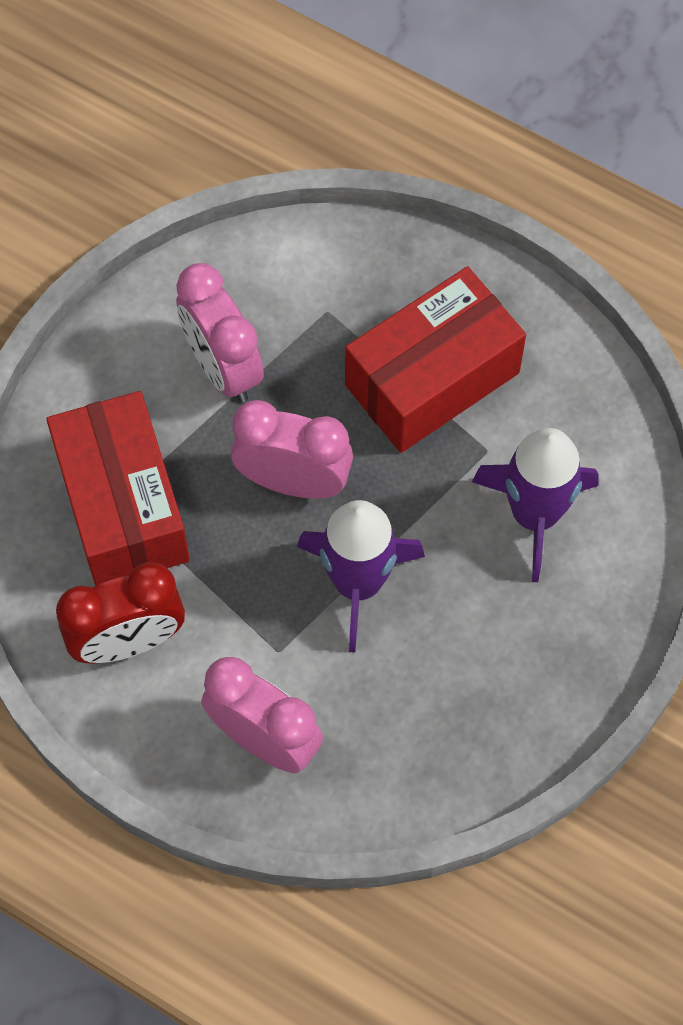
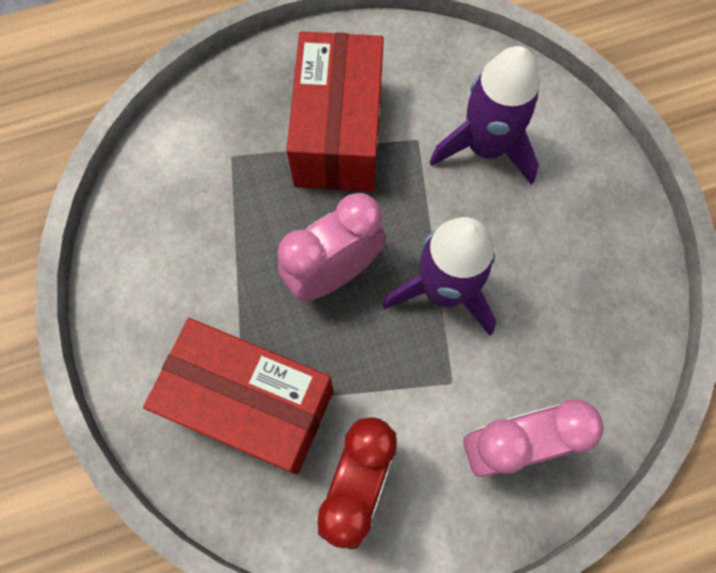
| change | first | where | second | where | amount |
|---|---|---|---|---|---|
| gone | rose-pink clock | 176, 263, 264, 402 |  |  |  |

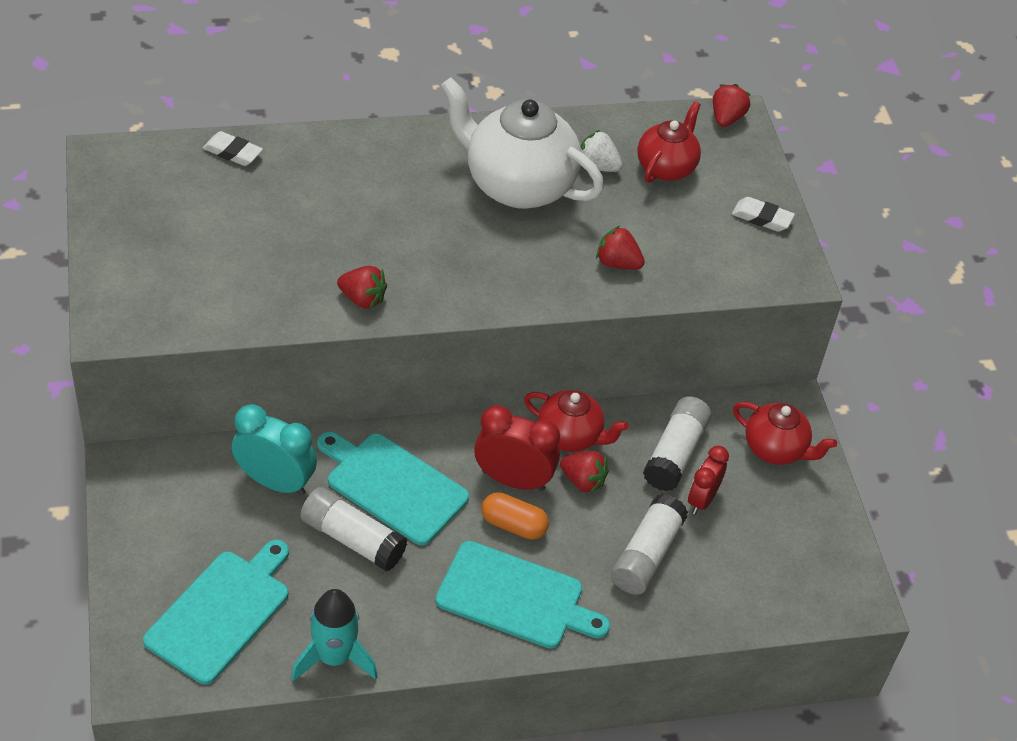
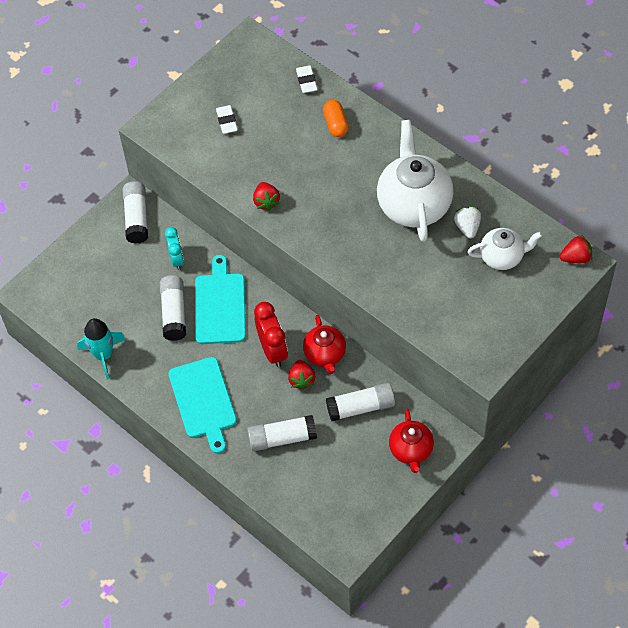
| change | first | where | second | where | amount |
|---|---|---|---|---|---|
| gone | aqua chopping board | 143, 540, 289, 684 |  |  |  |
| gone | scarlet toy strawberry | 596, 226, 645, 270 |  |  |  |
| gone | scarlet clock | 688, 446, 729, 514 |  |  |  |
| new |  |  | white glue stick | 122, 181, 148, 244 |  |
| shifted | orange pill shape | 481, 492, 549, 540 |  | 323, 100, 349, 137 |  |
| shifted | white gum eraser | 732, 197, 795, 232 |  | 216, 105, 238, 134 |  |
| repainted | scarlet tea pot | 637, 101, 701, 183 | white tea pot | 468, 228, 543, 270 |  |
| scaled | aqua clock | 232, 404, 317, 496 |  | 165, 227, 184, 270 | x0.66 |

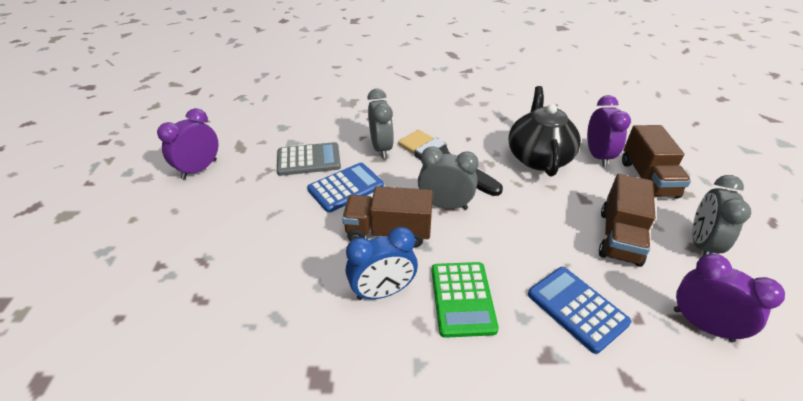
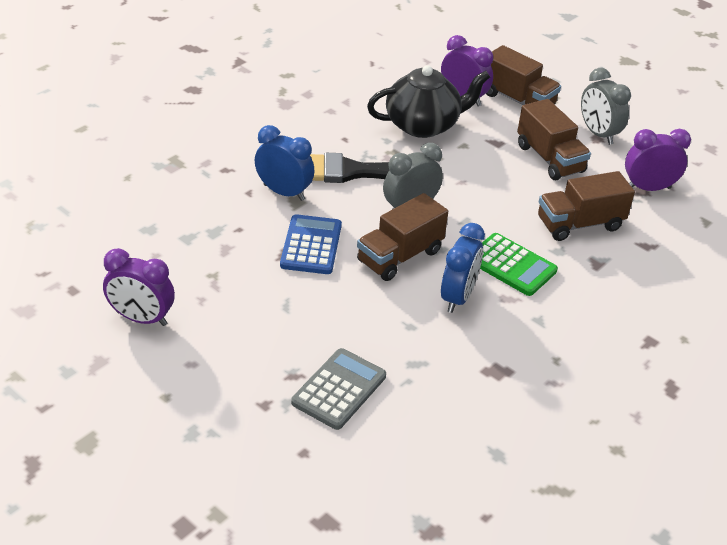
| change | first | where | second | where | amount |
|---|---|---|---|---|---|
| shifted | grey adding machine | 277, 142, 341, 176 |  | 291, 348, 386, 430 |  |
| swapped | cobalt adding machine | 528, 267, 631, 354 | dark brown lorry | 538, 171, 635, 241 |  |
| repainted | grey clock | 367, 89, 394, 159 | cobalt clock | 255, 125, 315, 201 |  |
| rotated | violet clock | 157, 108, 218, 179 |  | 103, 248, 175, 326 | 60 degrees counterclockwise |
| rotated | black tea pot | 509, 86, 581, 176 |  | 367, 65, 490, 138 | 120 degrees clockwise |

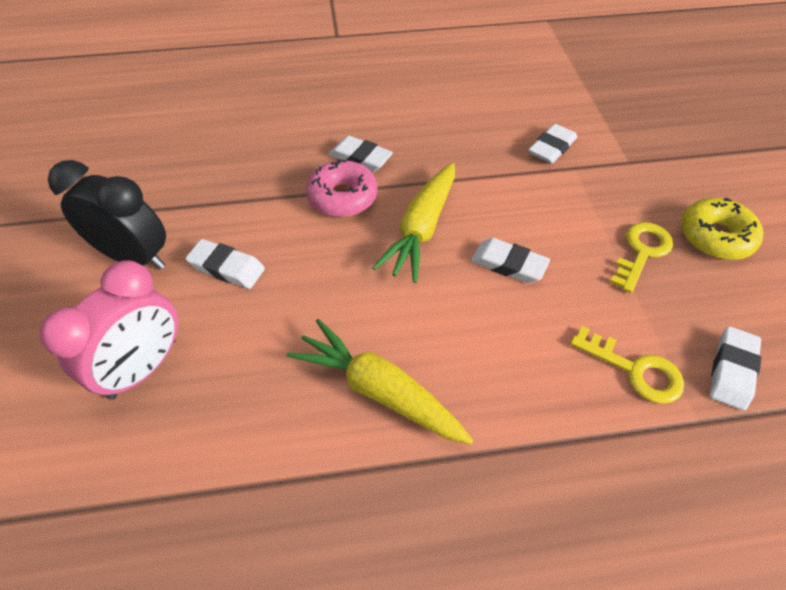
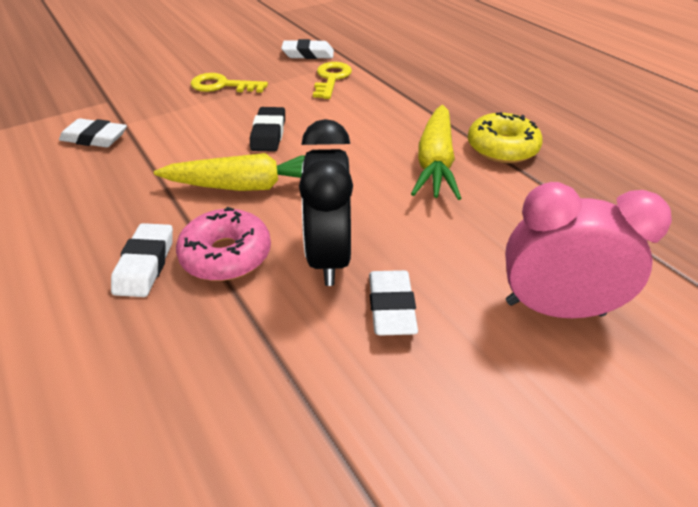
| change | first | where | second | where | amount |
|---|---|---|---|---|---|
| shifted | black clock | 48, 160, 166, 269 |  | 299, 119, 353, 286 |  |
| shifted | yellow donut | 681, 197, 764, 260 |  | 468, 112, 543, 163 |  |
| repainted | white gum eraser | 471, 238, 550, 283 | black gum eraser | 250, 107, 285, 152 |  |

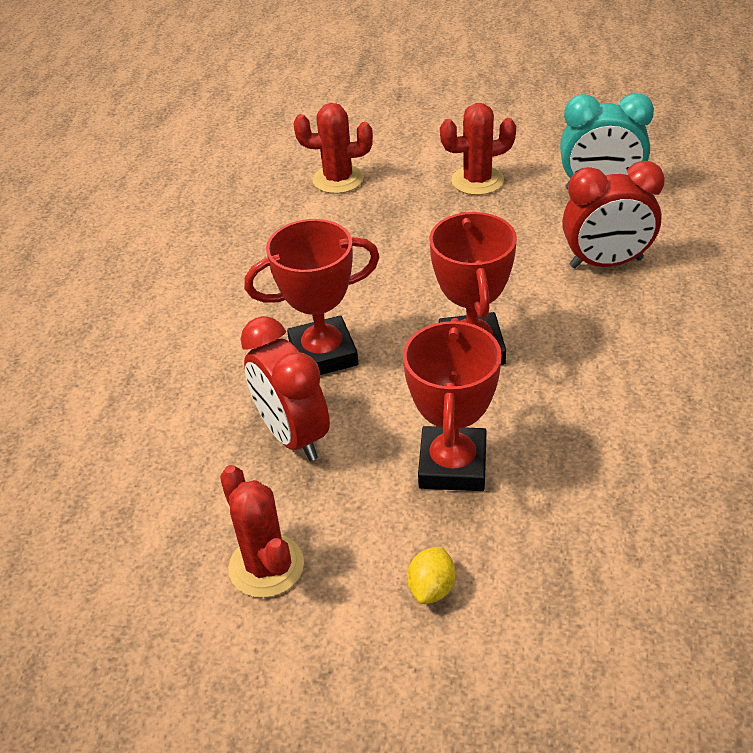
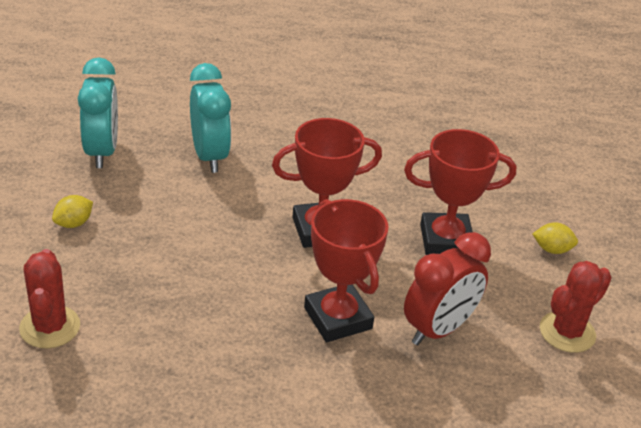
| change | first | where | second | where | amount |
|---|---|---|---|---|---|
| swapped | scarlet saguaro cactus | 440, 103, 516, 195 | yellow toy lemon | 52, 195, 93, 228 |  |
| repainted | scarlet clock | 562, 161, 665, 268 | aqua clock | 190, 63, 231, 173 |  |

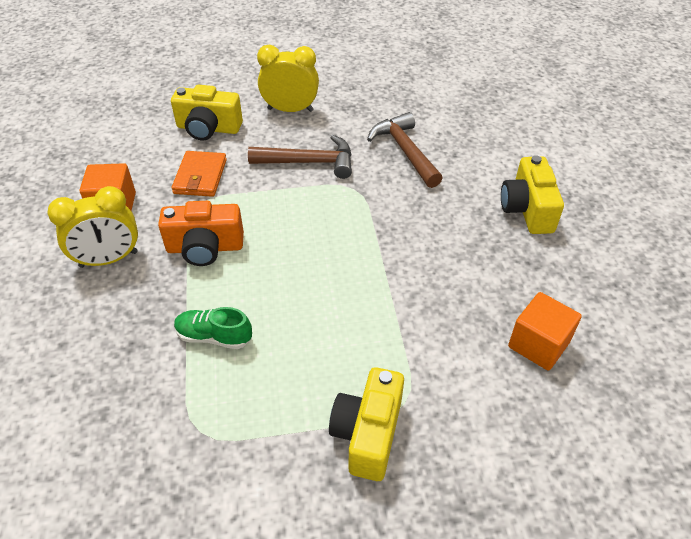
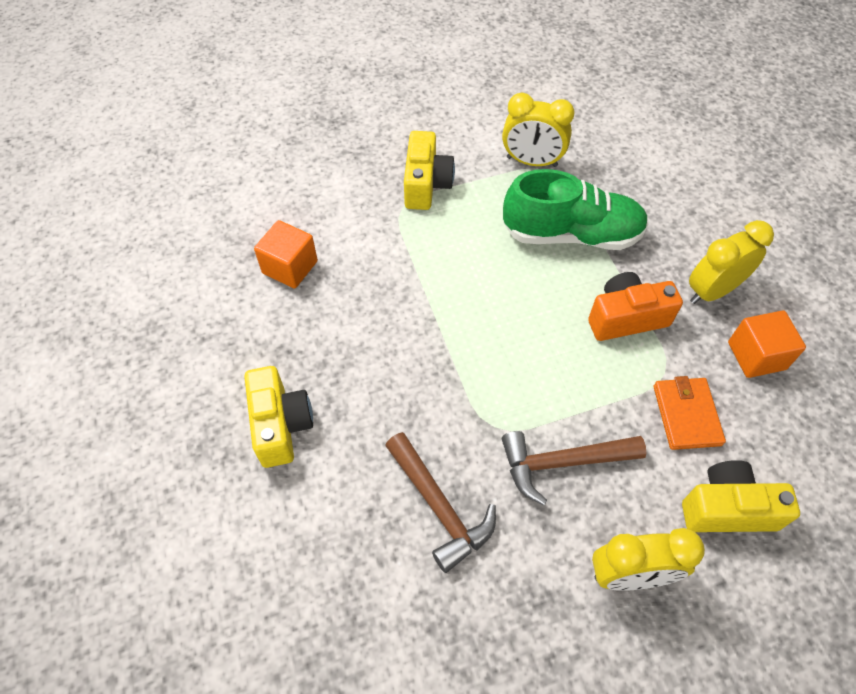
| change | first | where | second | where | amount |
|---|---|---|---|---|---|
| new |  |  | yellow clock | 502, 93, 574, 167 |  |
| scaled | leaf-green lace-up shoe | 174, 307, 252, 349 |  | 503, 169, 648, 250 | x2.01 |

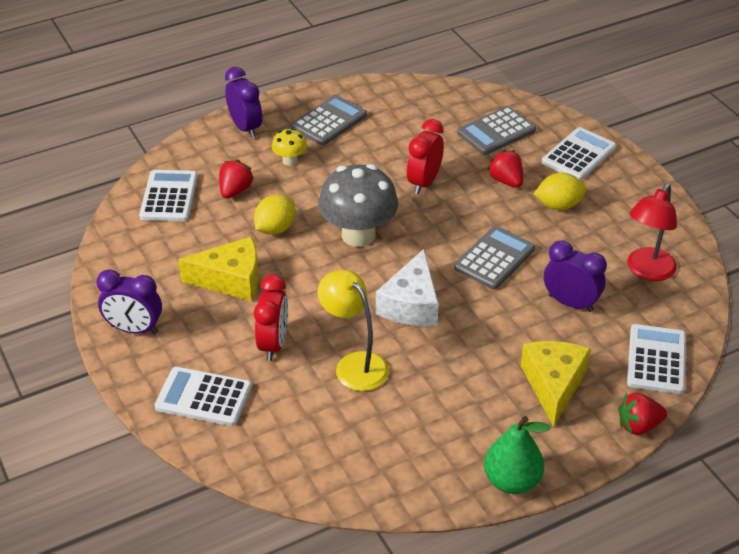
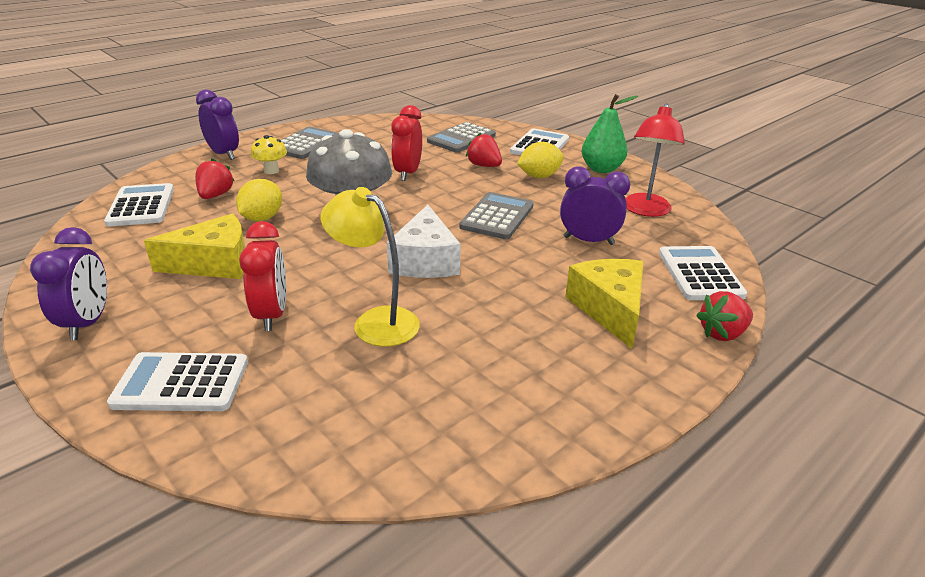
| change | first | where | second | where | amount |
|---|---|---|---|---|---|
| shifted | leaf-green pear | 484, 416, 550, 494 |  | 582, 94, 638, 173 |  |
| rotated | violet clock | 96, 269, 162, 334 |  | 30, 227, 107, 340 | 90 degrees counterclockwise |

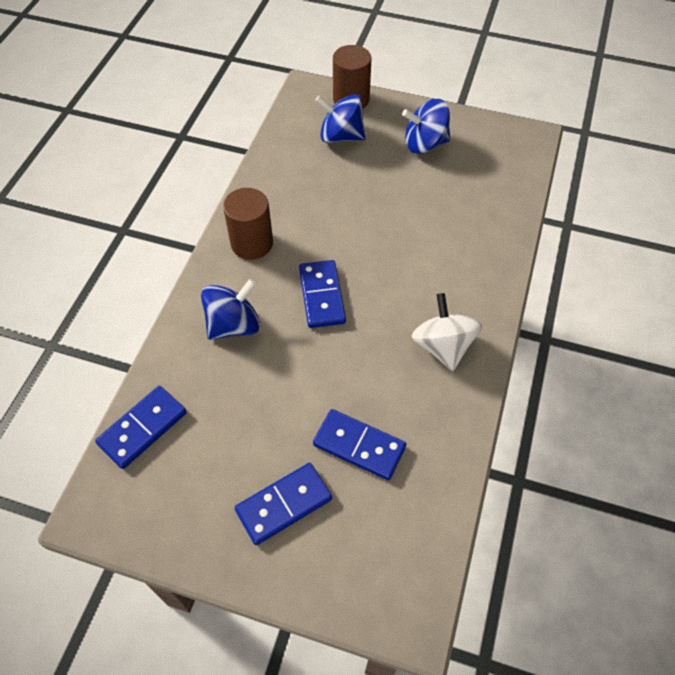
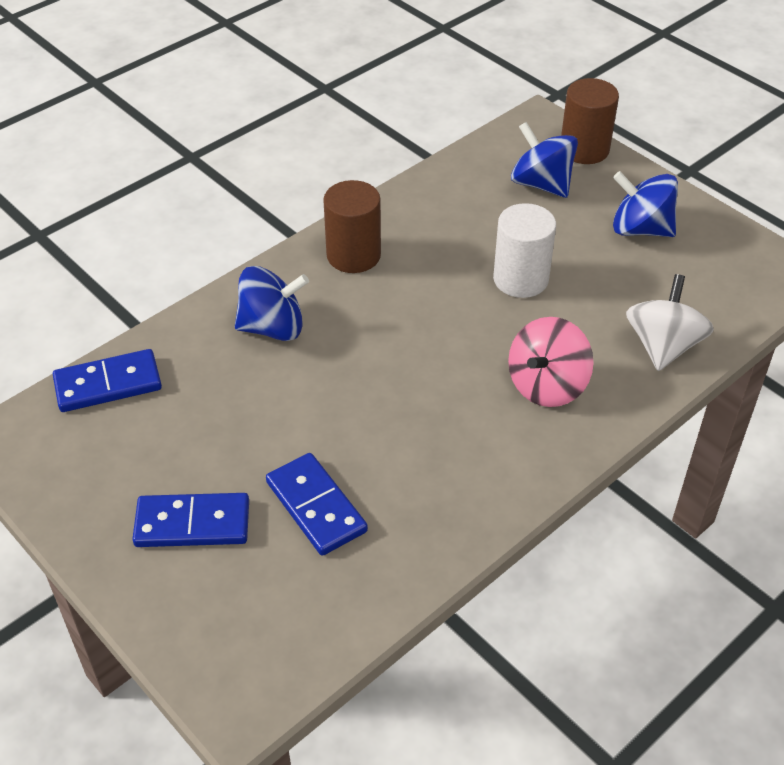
| change | first | where | second | where | amount |
|---|---|---|---|---|---|
| gone | cobalt domino tile | 299, 260, 346, 328 |  |  |  |
| new |  |  | white cylinder shape | 493, 203, 556, 298 |  |
| new |  |  | rose-pink whirligig | 508, 317, 594, 407 |  |
| shifted | white whirligig | 411, 293, 482, 371 |  | 626, 274, 714, 371 |  |

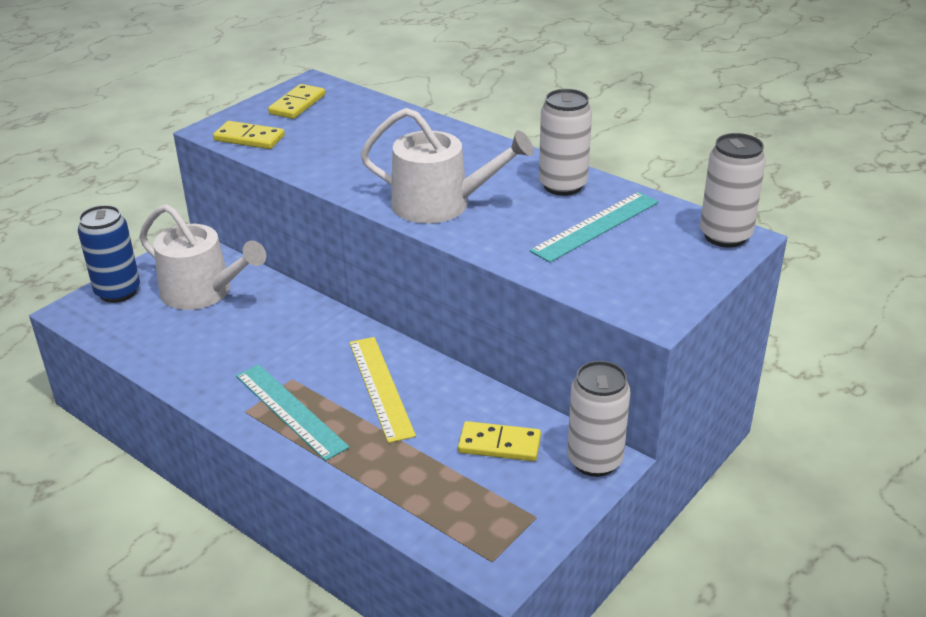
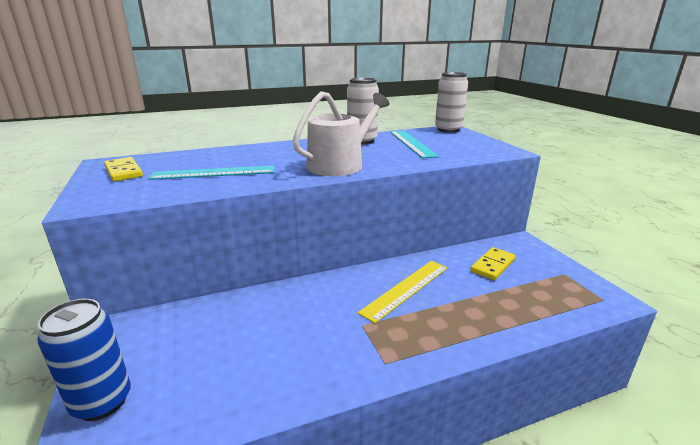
| change | first | where | second | where | amount |
|---|---|---|---|---|---|
| gone | white watering can | 139, 204, 266, 310 |  |  |  |
| gone | yellow domino tile | 213, 121, 285, 149 |  |  |  |
| gone | white soda can | 567, 361, 630, 477 |  |  |  |
| shifted | aqua ruler | 236, 364, 350, 461 |  | 148, 165, 274, 180 |  |
| rotated | yellow ruler | 349, 337, 416, 443 |  | 358, 261, 448, 323 | 60 degrees counterclockwise |

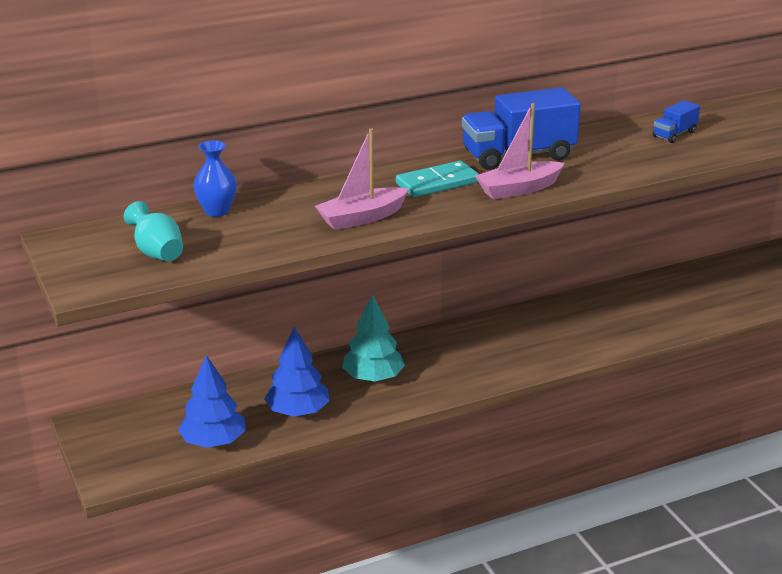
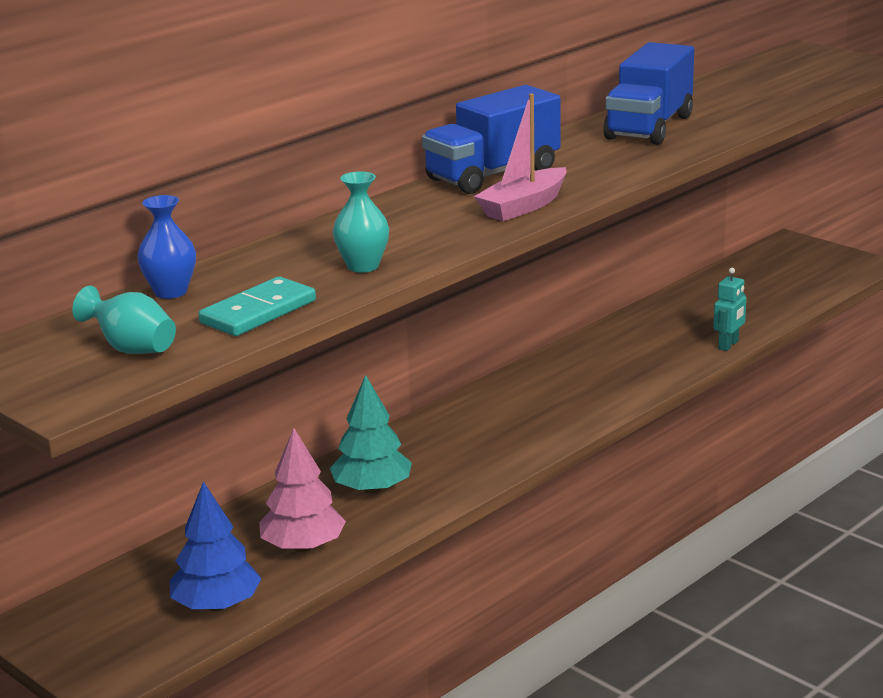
| change | first | where | second | where | amount |
|---|---|---|---|---|---|
| new |  |  | aqua robot | 713, 268, 746, 351 |  |
| shifted | aqua domino tile | 396, 161, 479, 197 |  | 199, 277, 316, 336 |  |
| swapped | rose-pink toy boat | 315, 129, 409, 230 | aqua vase | 333, 171, 389, 273 |  |
| repainted | cobalt tree | 264, 326, 329, 417 | rose-pink tree | 259, 428, 346, 552 |  |
| scaled | cobalt lorry | 653, 100, 700, 143 |  | 603, 42, 694, 145 | x2.09 |

